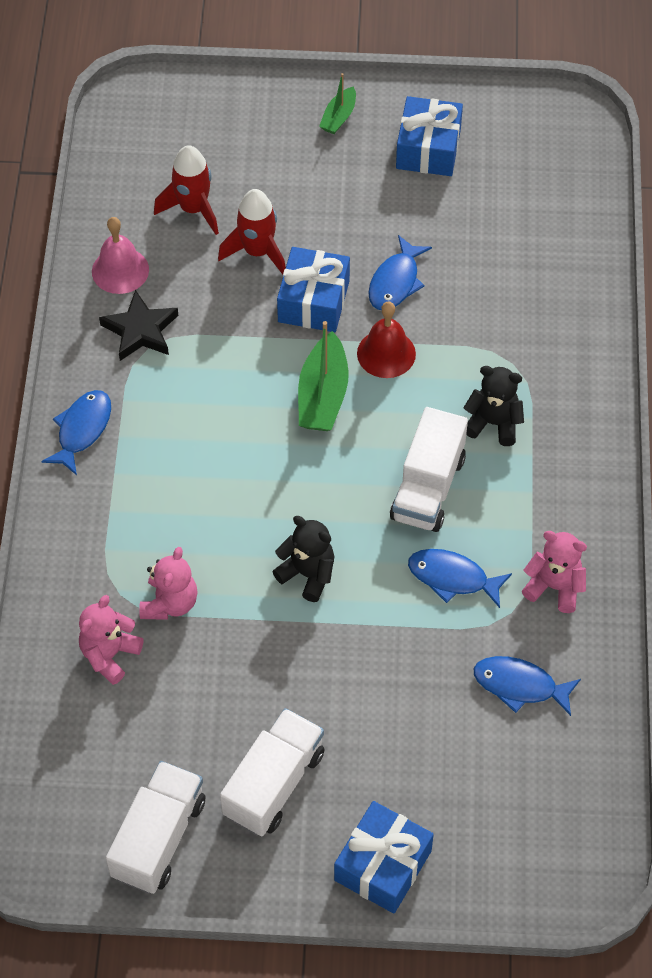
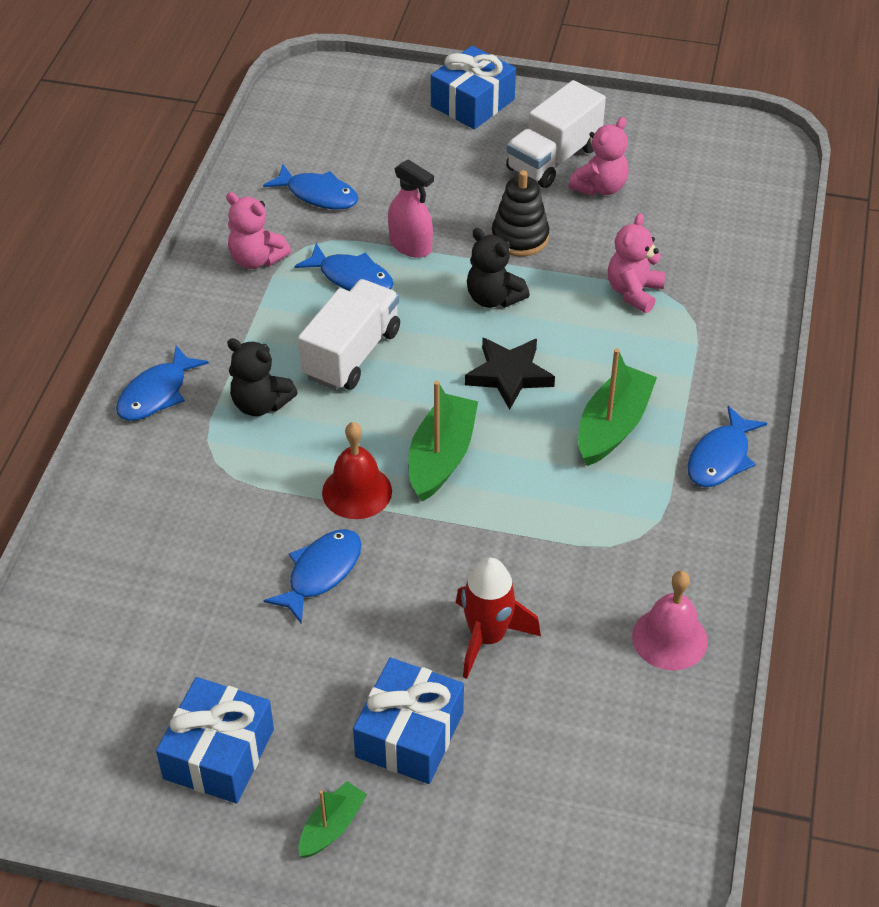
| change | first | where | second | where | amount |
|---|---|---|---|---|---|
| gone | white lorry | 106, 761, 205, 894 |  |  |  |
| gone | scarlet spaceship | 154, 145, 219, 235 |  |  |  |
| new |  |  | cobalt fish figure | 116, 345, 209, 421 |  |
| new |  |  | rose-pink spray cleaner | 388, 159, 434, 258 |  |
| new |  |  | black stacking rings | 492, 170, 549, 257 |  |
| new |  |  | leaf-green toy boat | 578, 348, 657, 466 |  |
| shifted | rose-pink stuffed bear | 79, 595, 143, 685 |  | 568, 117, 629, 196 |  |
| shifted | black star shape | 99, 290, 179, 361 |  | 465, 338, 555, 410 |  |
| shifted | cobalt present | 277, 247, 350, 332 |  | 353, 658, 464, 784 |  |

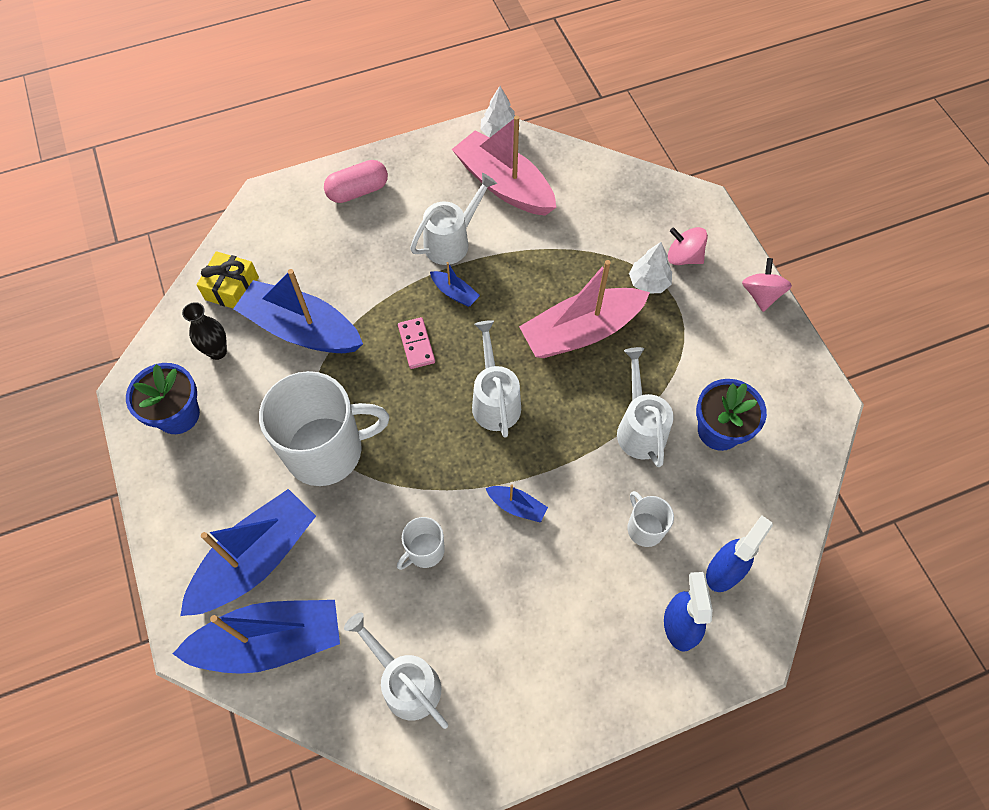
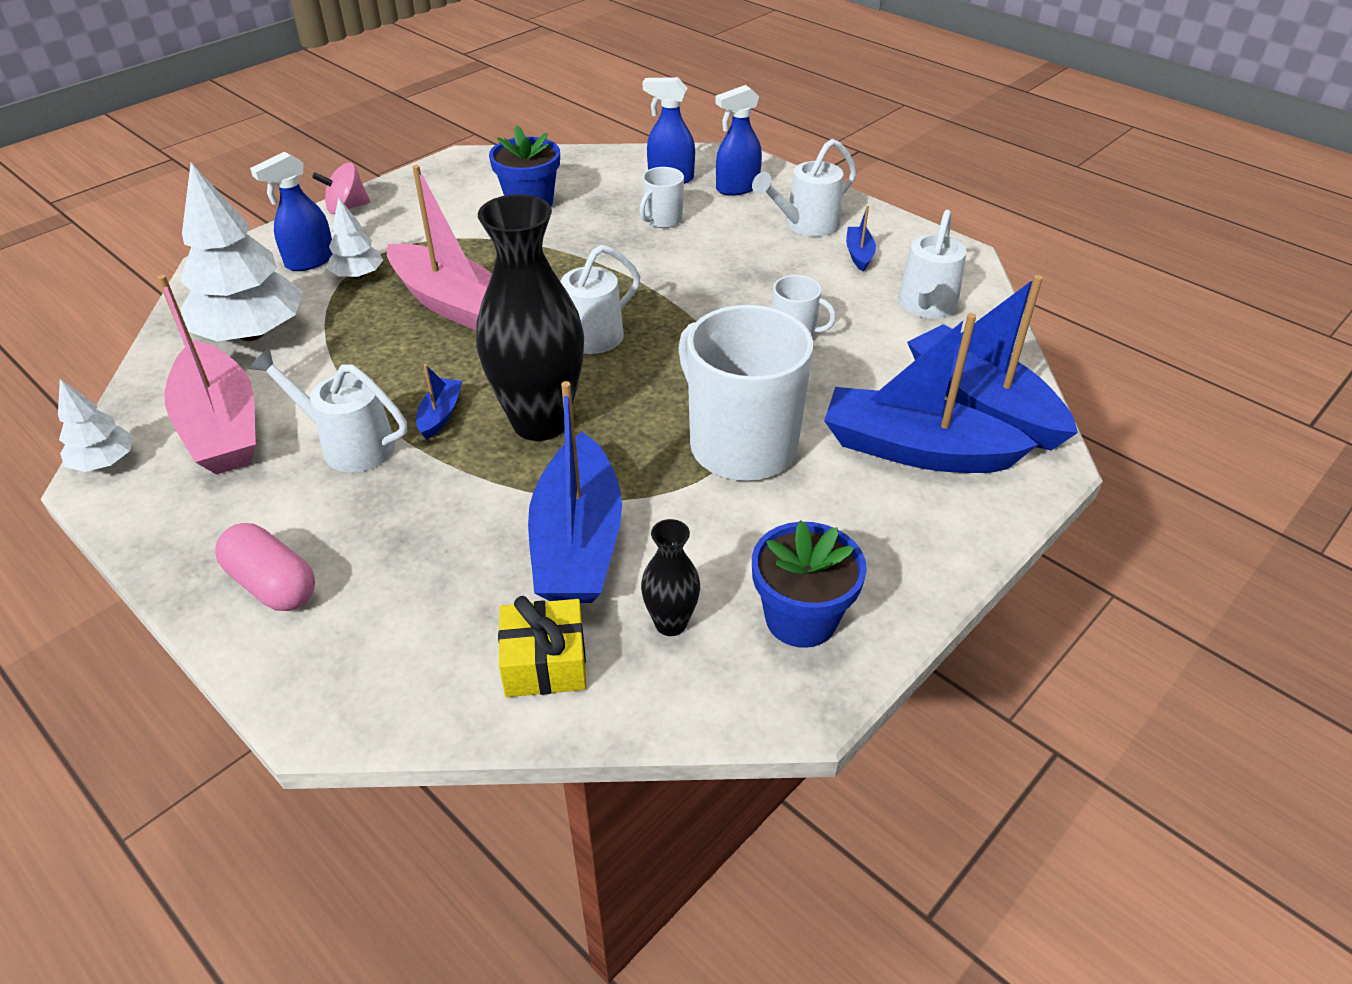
| change | first | where | second | where | amount |
|---|---|---|---|---|---|
| new |  |  | white tree | 180, 162, 303, 341 |  |
| shifted | cobalt toy boat | 486, 484, 548, 523 |  | 846, 206, 876, 271 |  |
| shifted | white watering can | 617, 347, 674, 467 |  | 752, 139, 857, 237 |  |
| swapped | rose-pink domino tile | 398, 317, 435, 369 | black vase | 476, 194, 584, 441 |  |
| swapped | rose-pink whirligig | 668, 227, 708, 265 | cobalt spray cleaner | 250, 152, 332, 271 |  |
| rotated | rose-pink toy boat | 452, 116, 556, 216 |  | 157, 275, 256, 475 | 45 degrees counterclockwise |

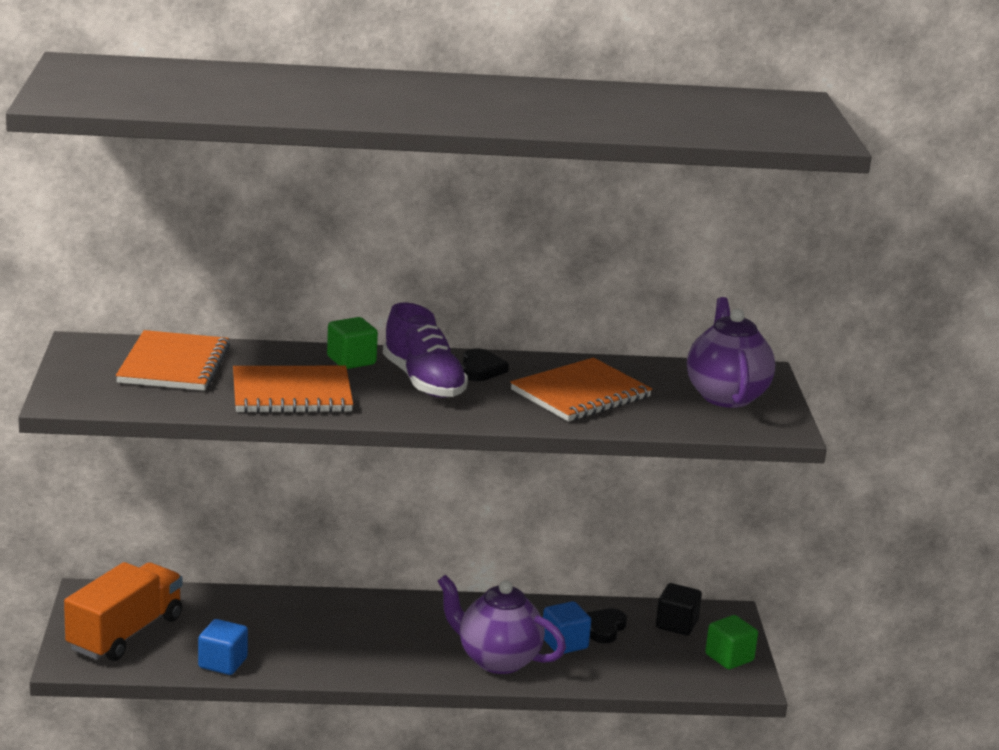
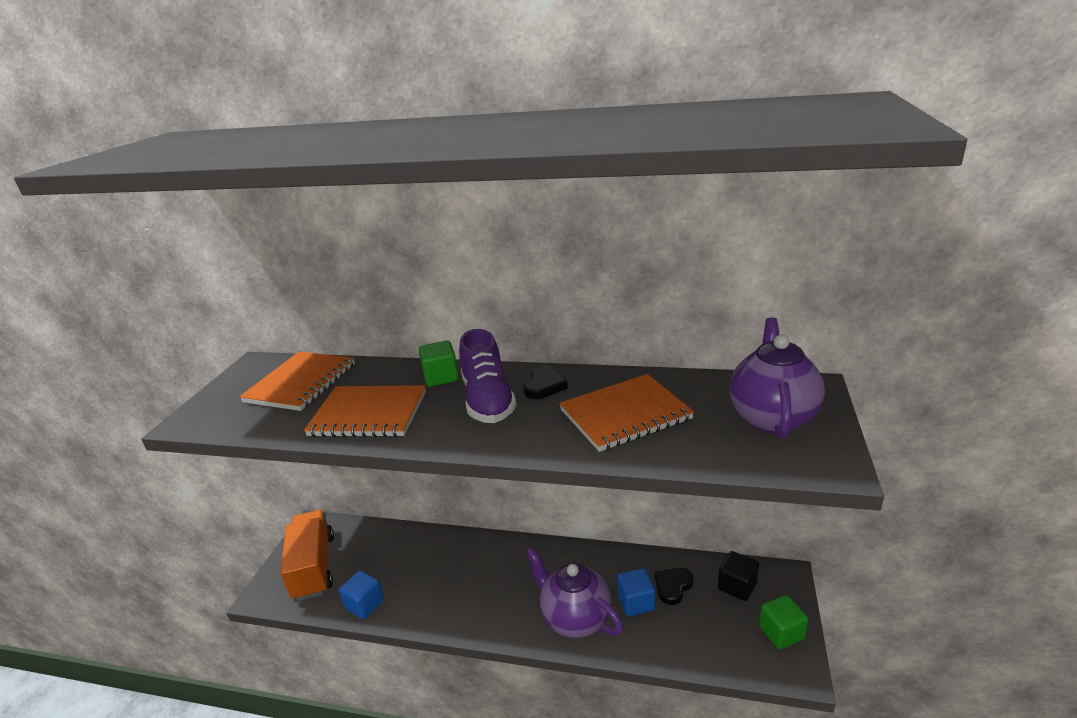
| change | first | where | second | where | amount |
|---|---|---|---|---|---|
| rotated | orange lorry | 64, 562, 183, 661 |  | 280, 510, 334, 601 | 60 degrees counterclockwise |

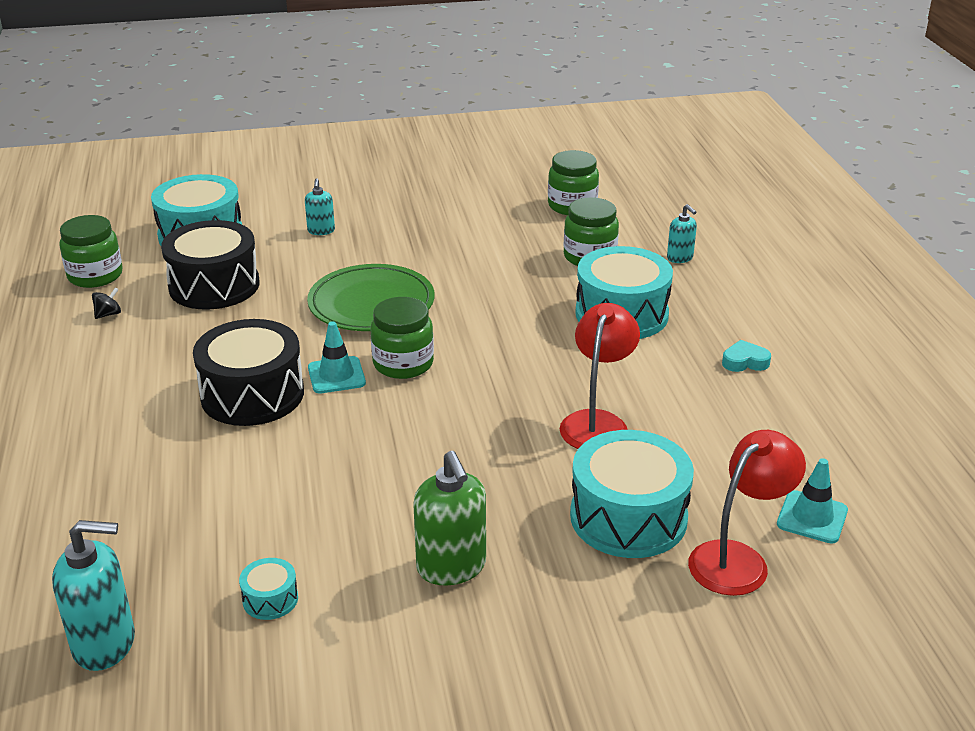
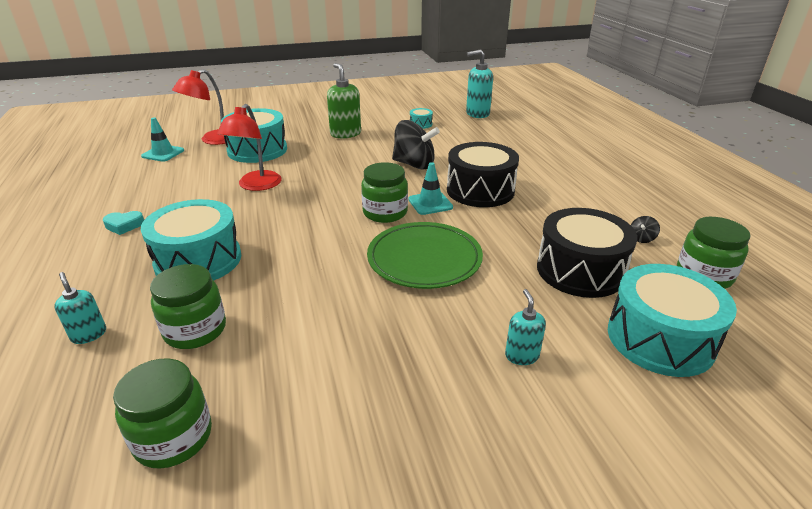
| change | first | where | second | where | amount |
|---|---|---|---|---|---|
| new |  |  | black whirligig | 392, 120, 440, 170 |  |

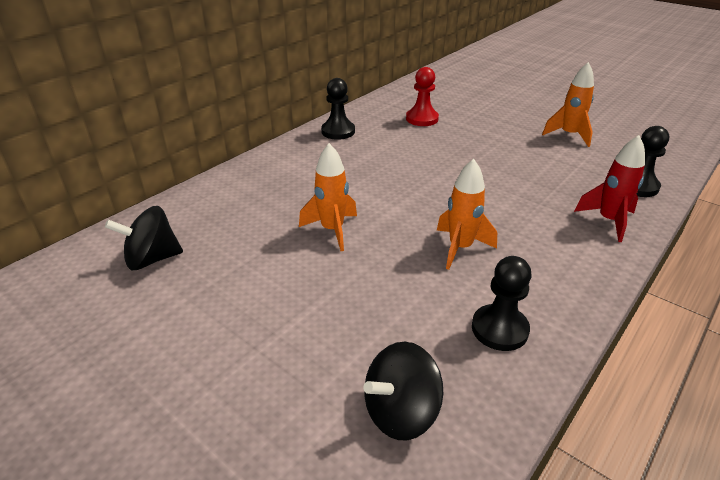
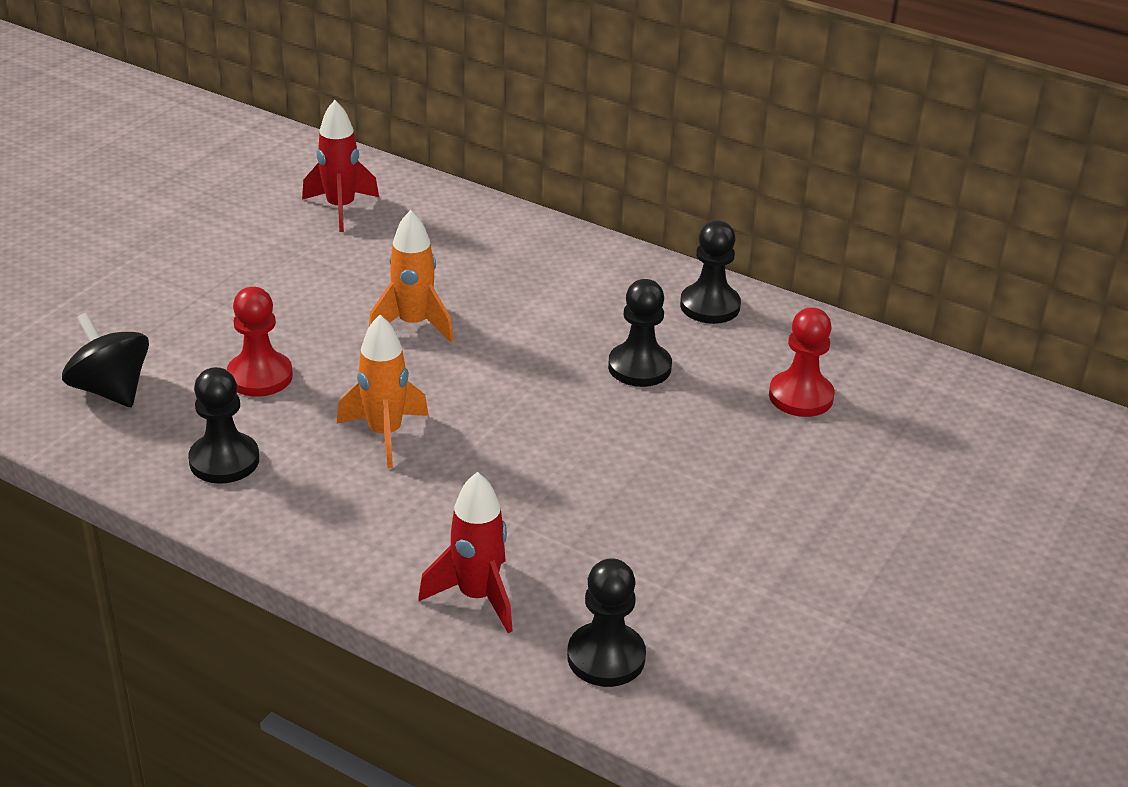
| change | first | where | second | where | amount |
|---|---|---|---|---|---|
| gone | orange spaceship | 542, 62, 594, 147 |  |  |  |
| new |  |  | scarlet chess pawn | 227, 287, 293, 397 |  |
| new |  |  | black chess pawn | 608, 279, 672, 387 |  |
| swapped | black whirligig | 105, 206, 183, 270 | scarlet spaceship | 302, 100, 379, 232 |  |

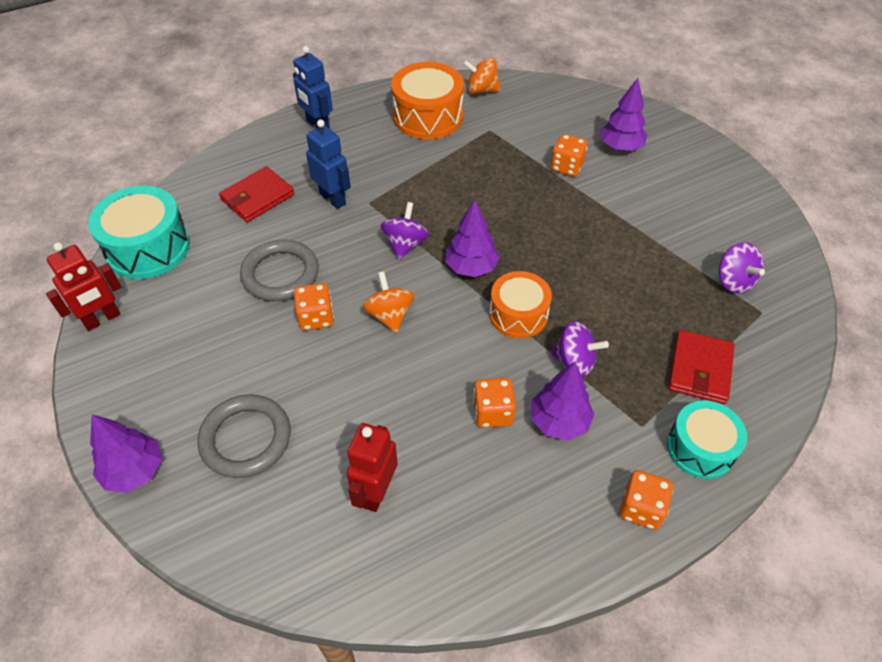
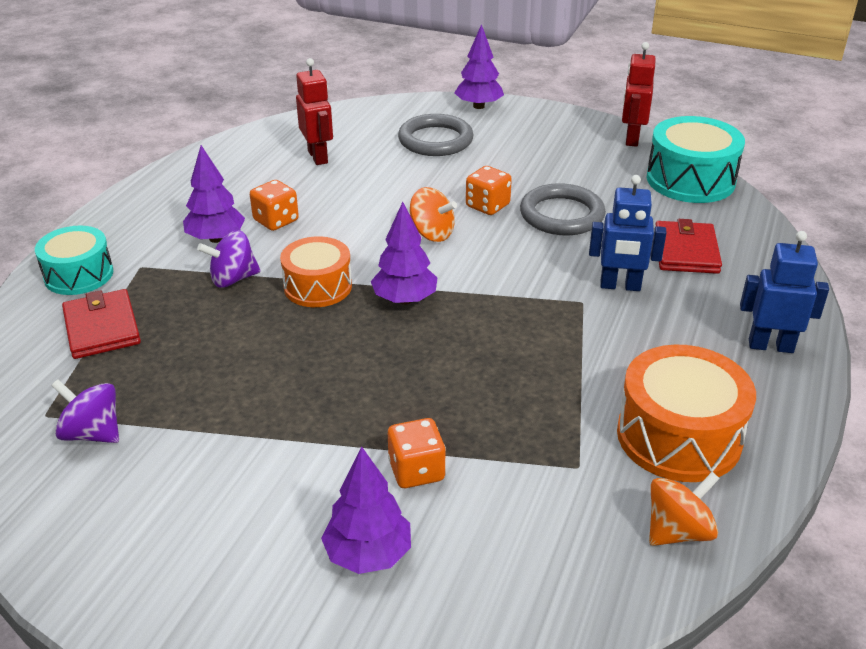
| change | first | where | second | where | amount |
|---|---|---|---|---|---|
| gone | violet whirligig | 381, 202, 429, 259 |  |  |  |
| gone | orange die | 620, 470, 673, 530 |  |  |  |

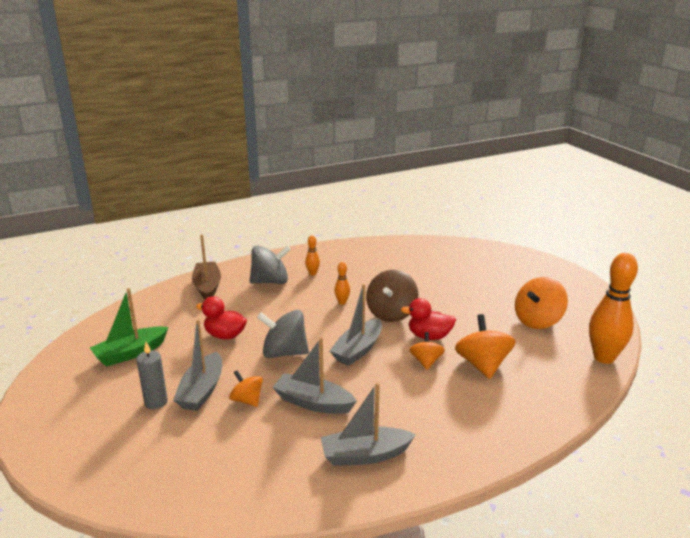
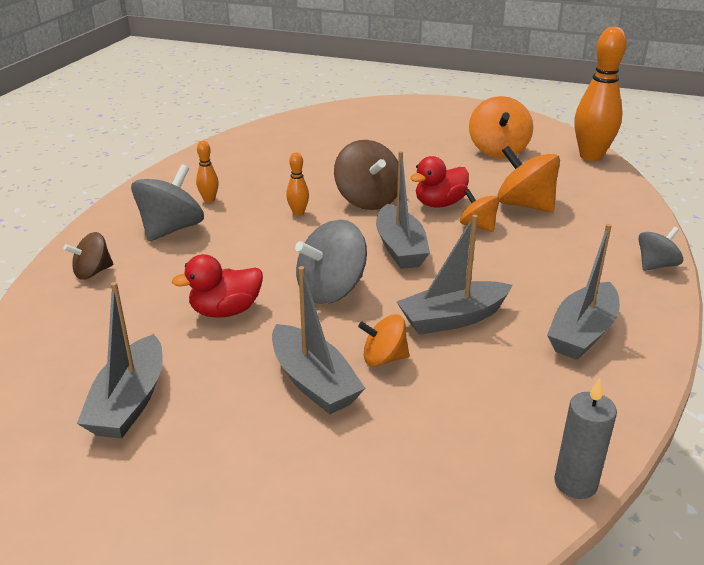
| change | first | where | second | where | amount |
|---|---|---|---|---|---|
| new |  |  | grey whirligig | 638, 227, 683, 271 |  |
| shifted | grey wax candle | 136, 342, 168, 409 |  | 554, 378, 617, 499 |  |
| swapped | dark brown toy boat | 192, 234, 221, 300 | dark brown whirligig | 63, 232, 113, 280 |  |
| repainted | leaf-green toy boat | 90, 288, 168, 367 | grey toy boat | 77, 282, 163, 439 |  |

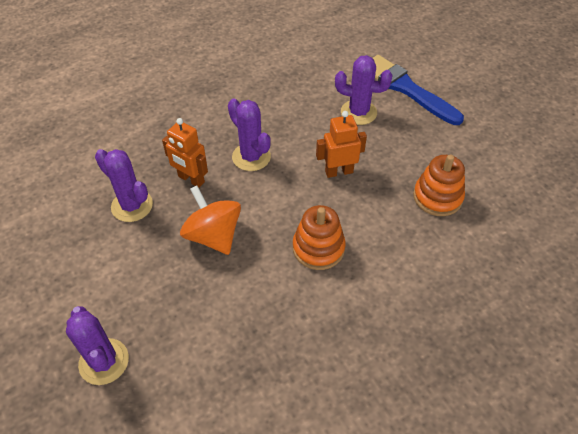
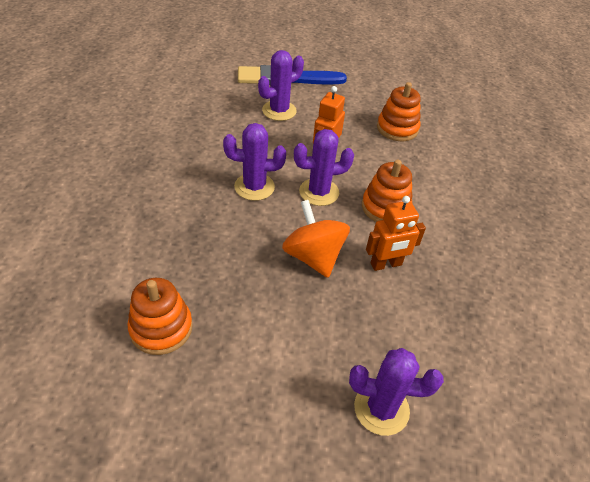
| change | first | where | second | where | amount |
|---|---|---|---|---|---|
| new |  |  | orange stacking rings | 128, 278, 193, 355 |  |
| shifted | violet saguaro cactus | 95, 149, 153, 222 |  | 294, 129, 354, 206 |  |
| shifted | orange robot | 162, 118, 208, 188 |  | 366, 196, 426, 271 |  |
| rotated | orange whirligig | 180, 186, 241, 255 |  | 282, 200, 350, 278 | 60 degrees clockwise |

